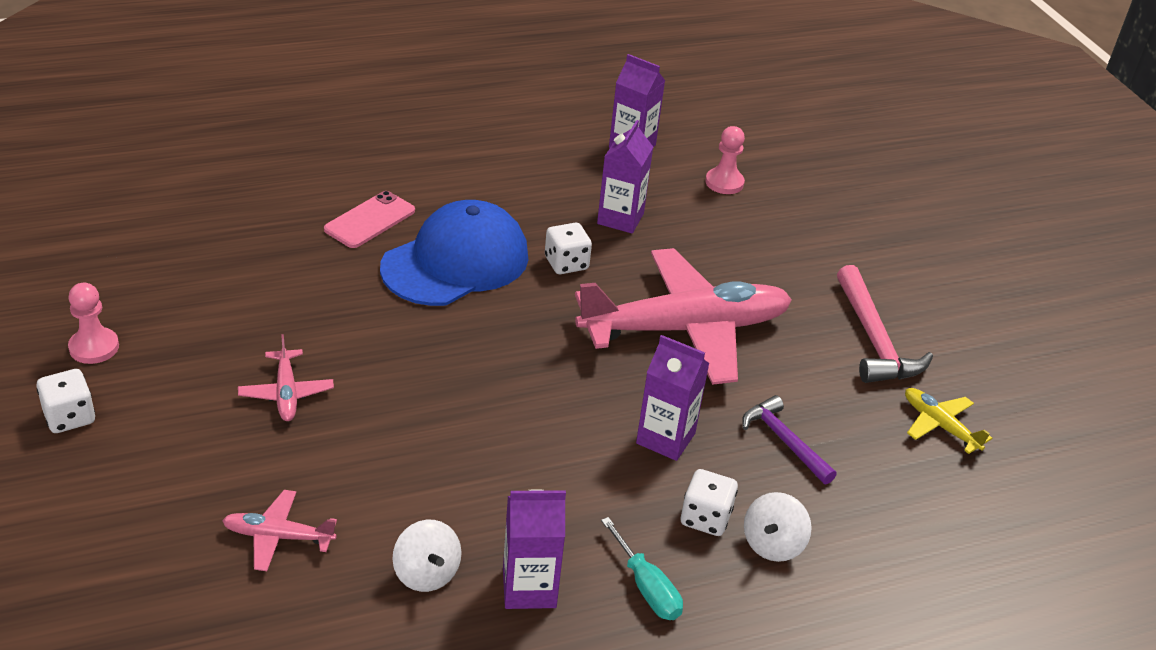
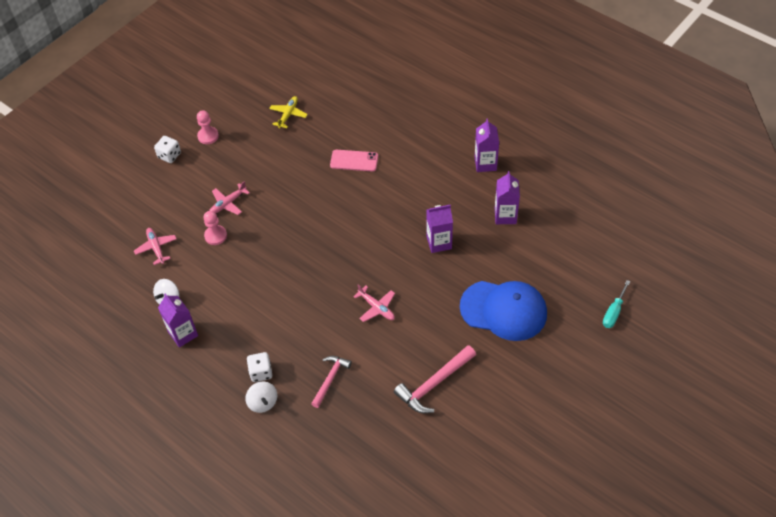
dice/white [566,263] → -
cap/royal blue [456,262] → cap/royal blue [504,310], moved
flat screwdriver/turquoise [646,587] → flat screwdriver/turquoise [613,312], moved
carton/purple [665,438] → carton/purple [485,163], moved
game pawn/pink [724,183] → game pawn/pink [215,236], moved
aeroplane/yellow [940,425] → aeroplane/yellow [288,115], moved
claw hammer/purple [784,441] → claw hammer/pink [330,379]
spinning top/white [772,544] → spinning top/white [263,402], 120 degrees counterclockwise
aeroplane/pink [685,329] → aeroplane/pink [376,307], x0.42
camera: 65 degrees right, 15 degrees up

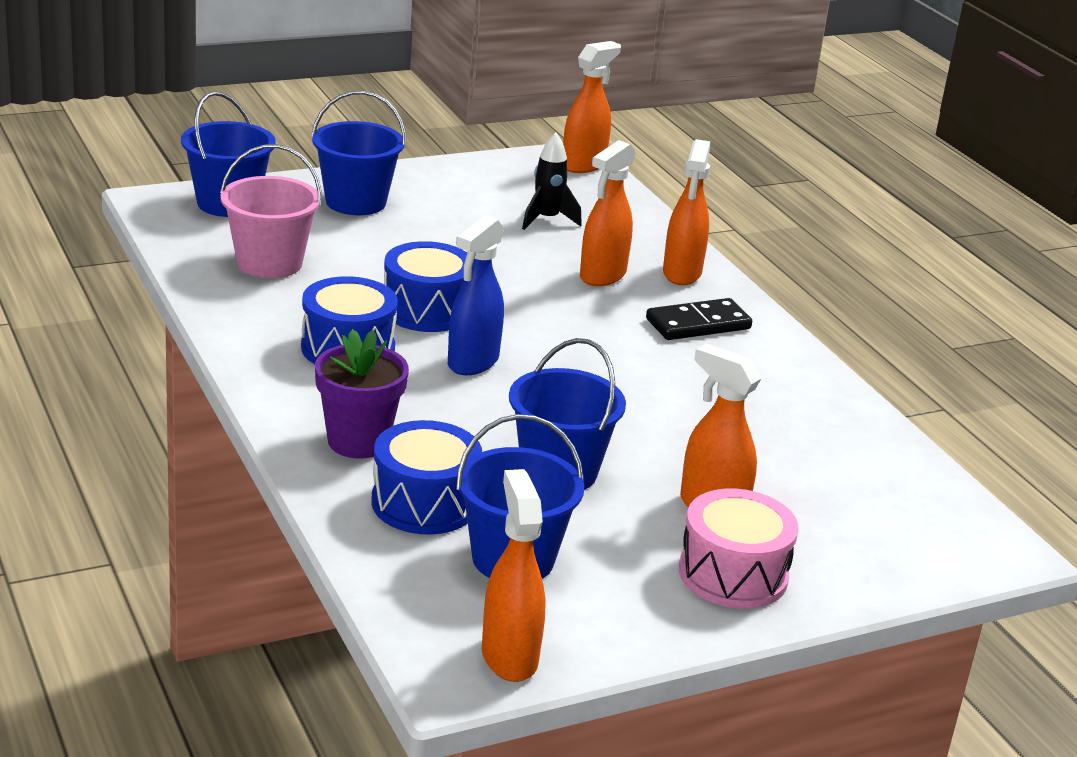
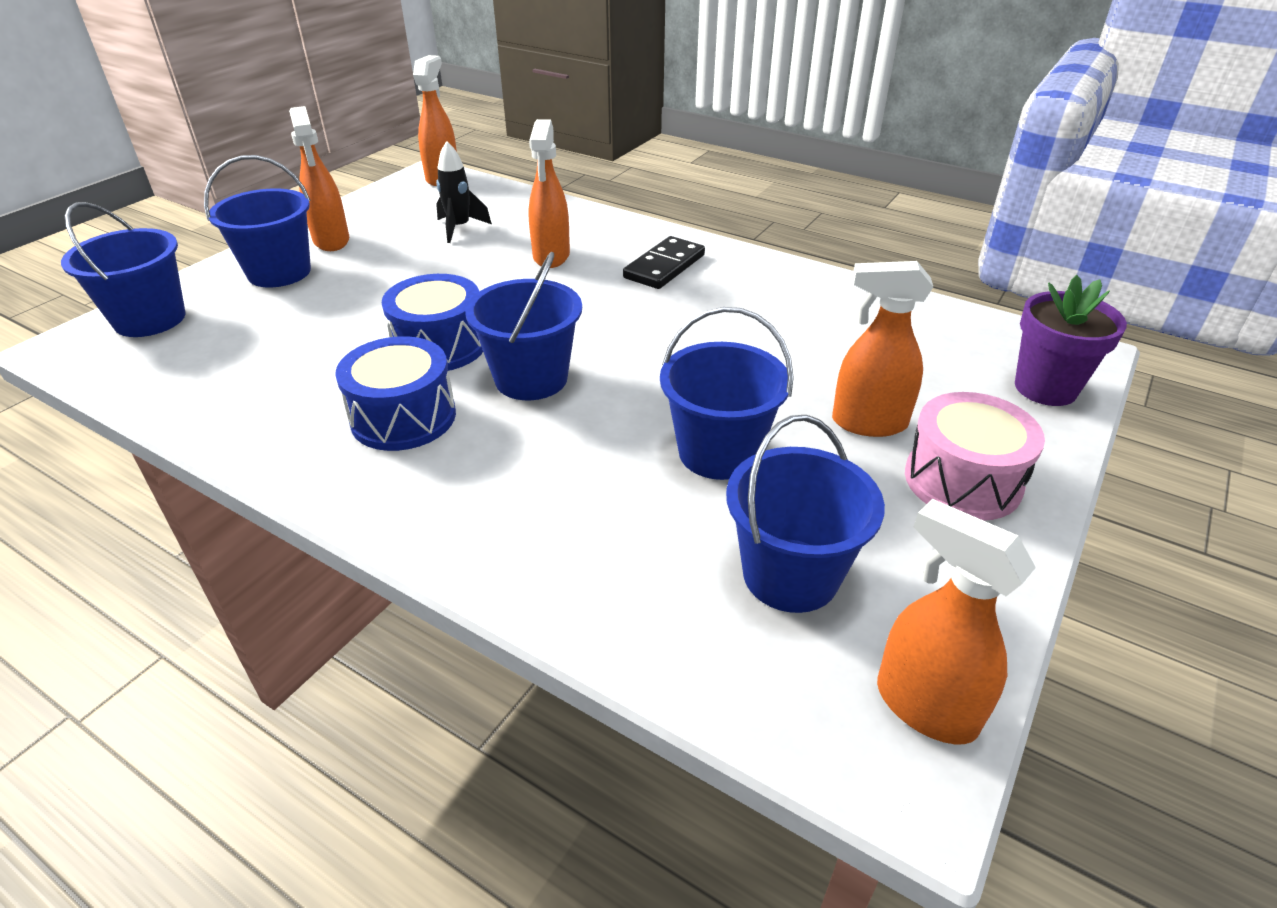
sand bucket/pink [269,263] → -
toy drum/royal blue [424,503] → -
flower pot/purple [358,441] → flower pot/purple [1045,388], moved
spray bottle/bright orange [682,273] → spray bottle/bright orange [331,241], moved
spray bottle/royal blue [472,362] → sand bucket/royal blue [531,378]
camera: 30 degrees left, 10 degrees up

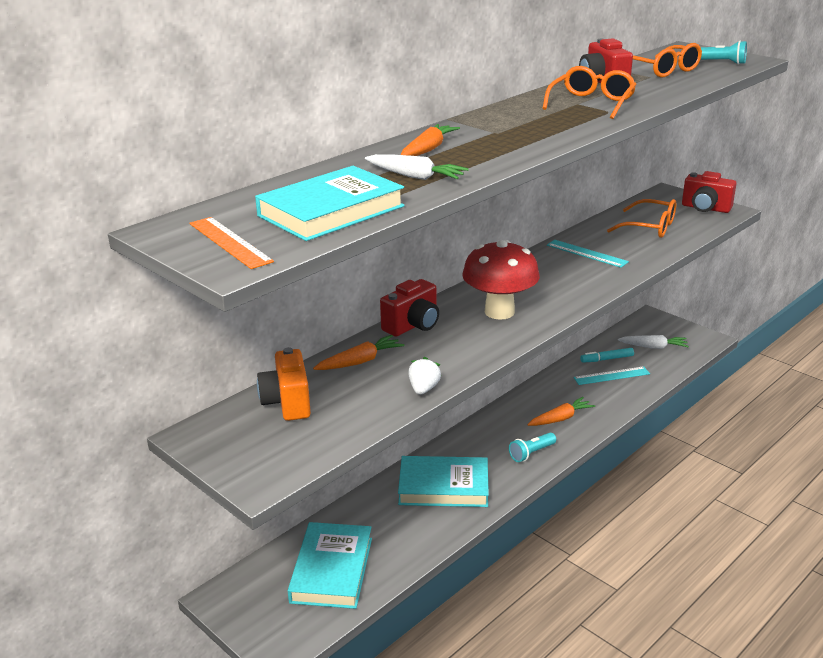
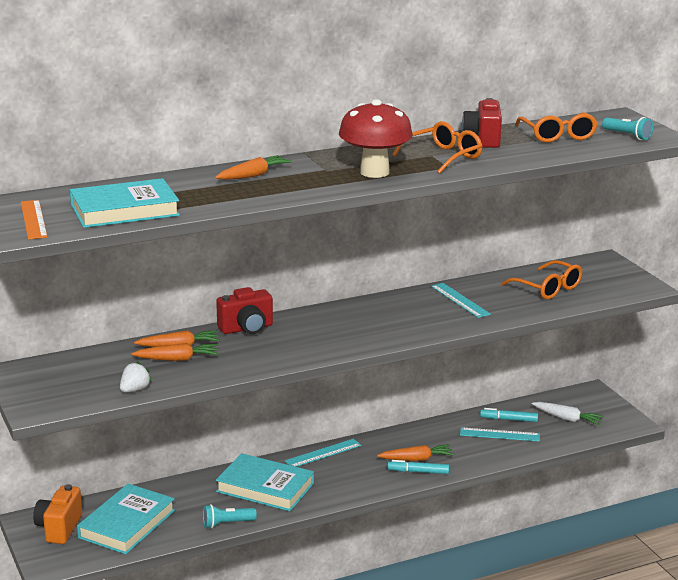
toy carrot/white [415,176] → -
compact camera/crimson [705,208] → -
- → toy carrot/bright orange [177,359]
- → measuring stick/turquoise [323,453]
- → marker/turquoise [418,472]
compact camera/bright orange [287,402] → compact camera/bright orange [59,528], moved
toy strawberry/white [423,389] → toy strawberry/white [135,390], moved
toadstool/crimson [499,312] → toadstool/crimson [374,172], moved
pocket torch/turquoise [531,453] → pocket torch/turquoise [227,524], moved
camera: 20 degrees right, 5 degrees down

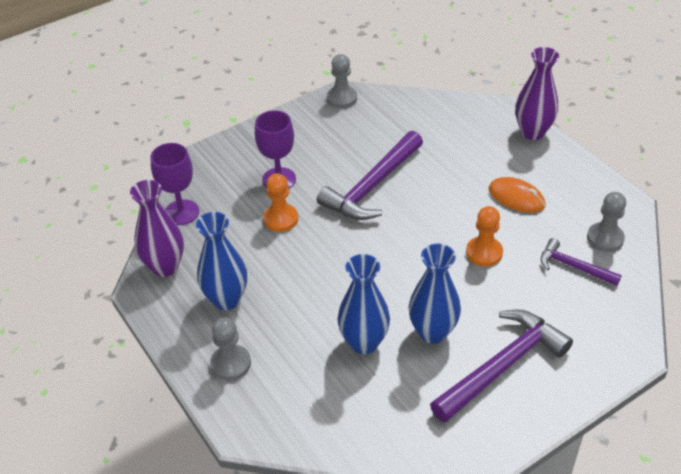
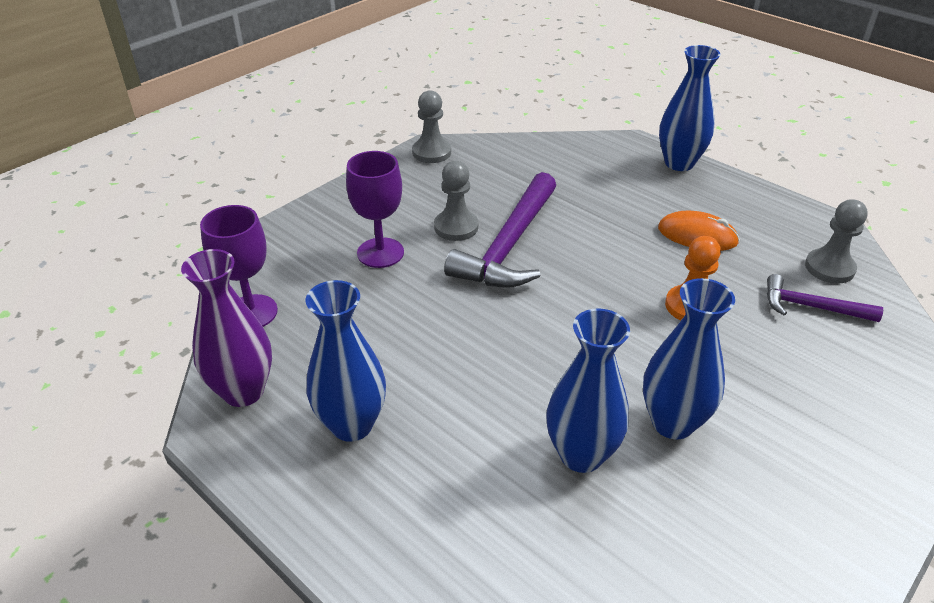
game pawn/bright orange [281,219] → -
claw hammer/purple [502,366] → -
game pawn/gray [231,363] → game pawn/gray [456,227], moved
tall vase/purple [532,132] → tall vase/royal blue [679,163]
camera: 15 degrees left, 5 degrees down

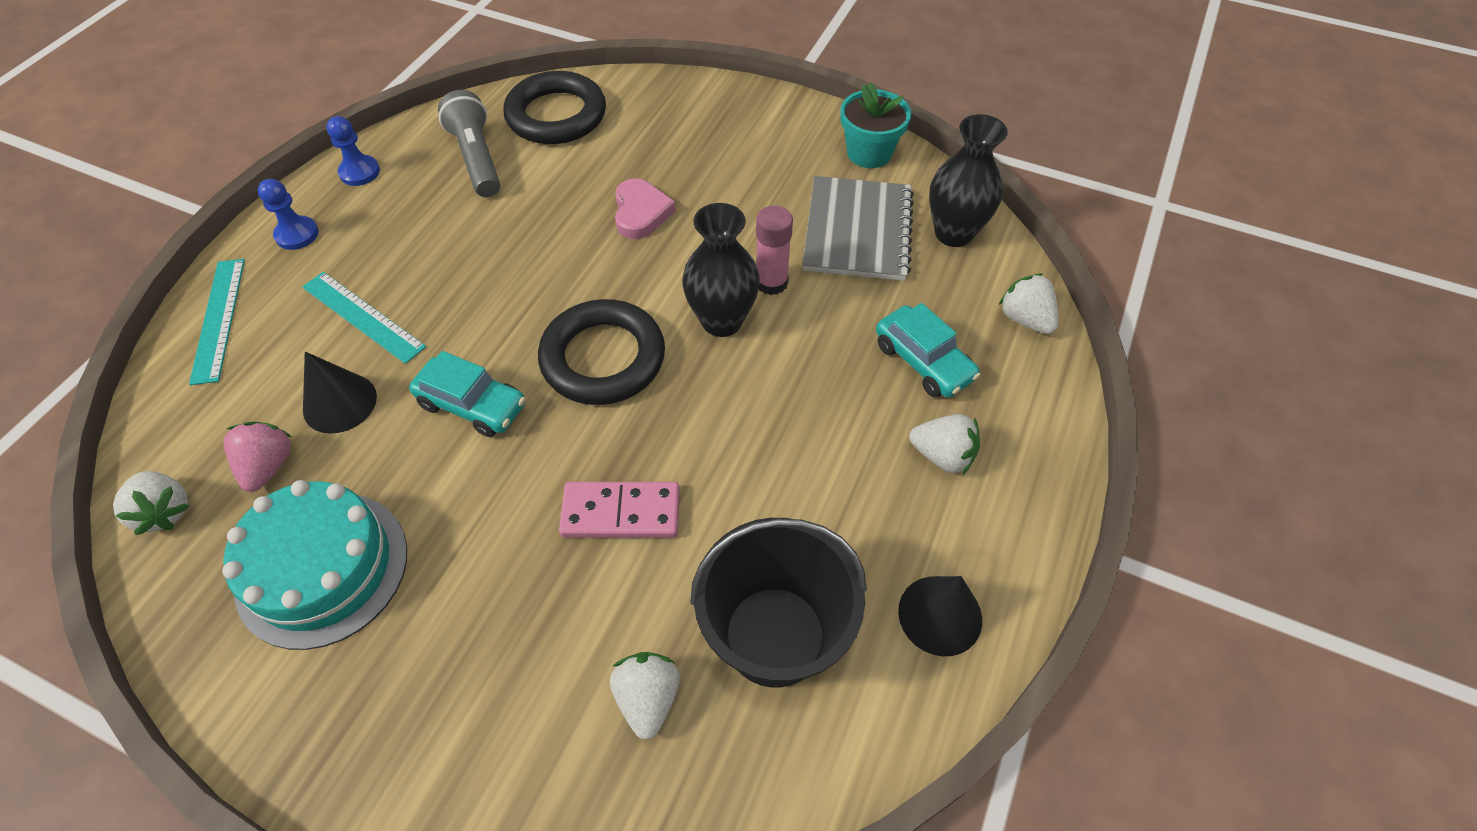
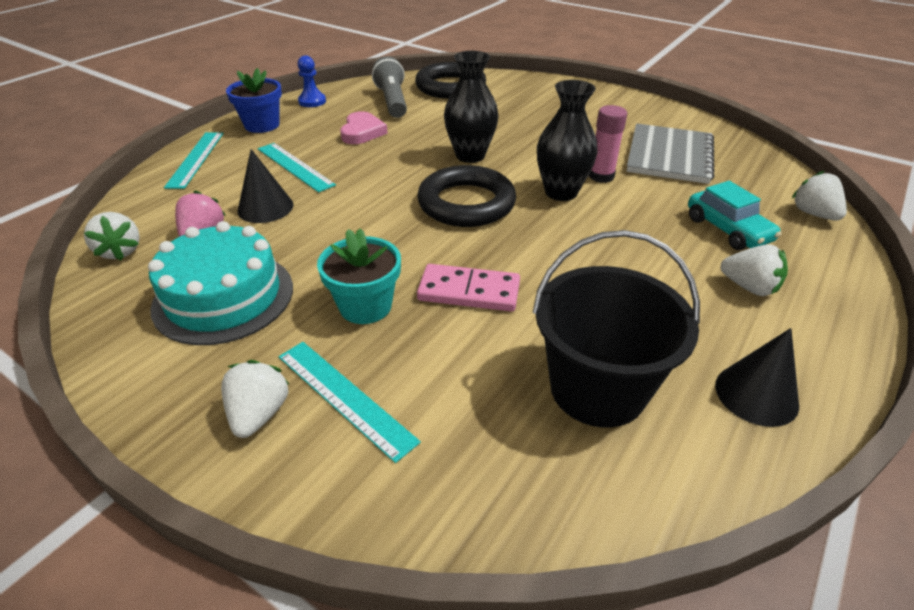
toy car/turquoise [472,405] → -
- → measuring stick/turquoise [344,397]
toy strawberry/white [648,698] → toy strawberry/white [259,414], moved
love heart/pink [641,212] → love heart/pink [362,132], moved
flower pot/turquoise [869,153] → flower pot/turquoise [365,306], moved
tall vase/ebony [953,233] → tall vase/ebony [470,155], moved
game pawn/royal blue [297,234] → flower pot/royal blue [262,125]
camera: 10 degrees right, 15 degrees down

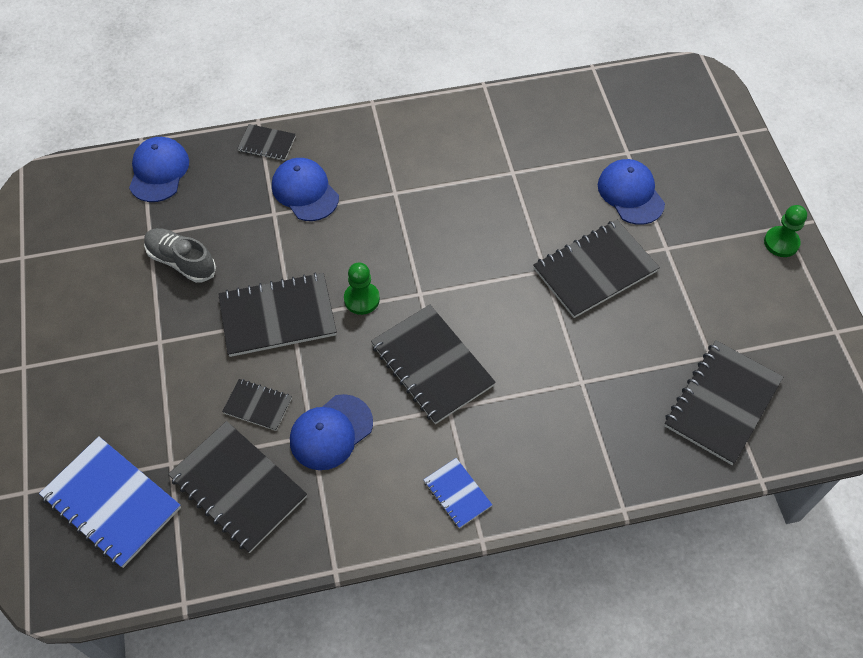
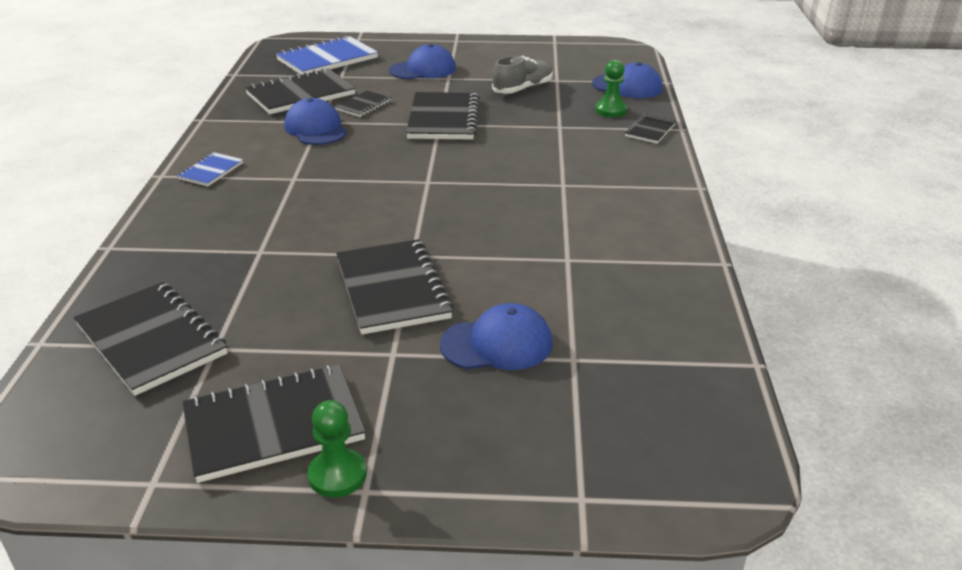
cap/royal blue [305,191] → cap/royal blue [423,69], moved
game pawn/green [361,299] → game pawn/green [611,110], moved
notepad/ebony [432,365] → notepad/ebony [273,425], moved
notepad/royal blue [457,493] → notepad/royal blue [211,171], 45 degrees counterclockwise
camera: 105 degrees right, 25 degrees down

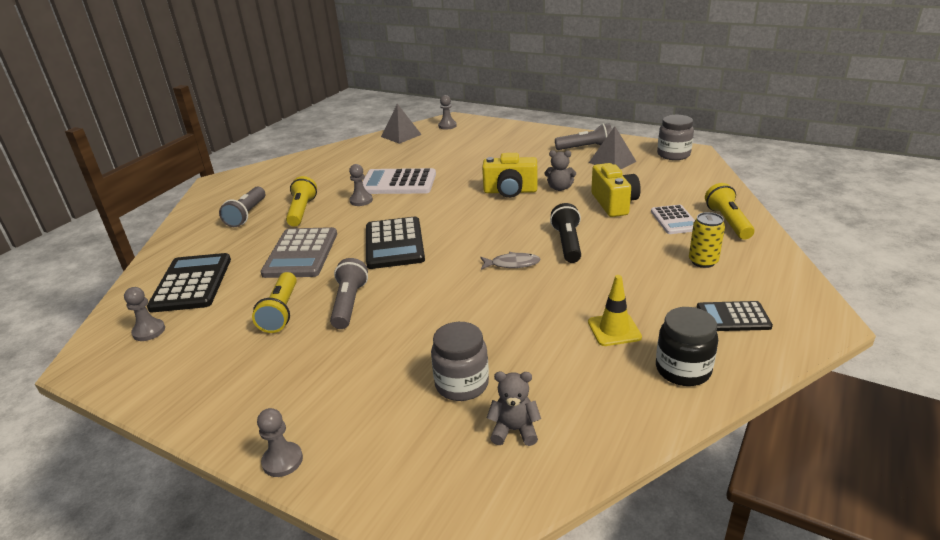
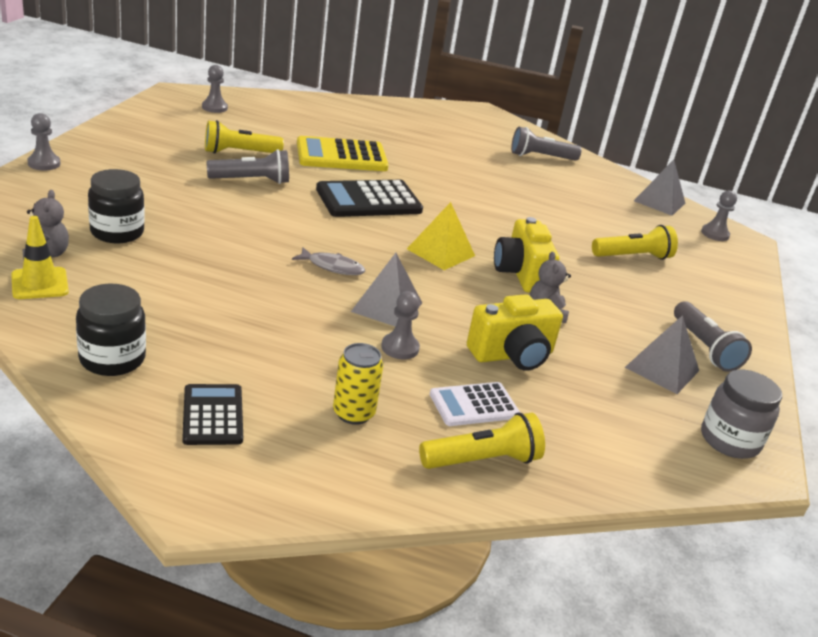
adding machine/ebony [192,283] → -
adding machine/white [398,183] → -
- → solid pyramid/yellow [441,252]
pocket torch/gray [247,215] → pocket torch/gray [540,157], moved
pocket torch/yellow [302,211] → pocket torch/yellow [633,256], moved
game pawn/gray [361,200] → game pawn/gray [400,348], moved
safety cone/yellow [614,330] → safety cone/yellow [40,284], moved
pocket torch/ebony [567,243] → solid pyramid/gray [387,307]
adding machine/gray [301,254] → adding machine/yellow [341,156]
jam jar/gray [462,384] → jam jar/ebony [117,232]
fish/gray [512,264] → fish/gray [332,267], 60 degrees counterclockwise
camera: 70 degrees right, 0 degrees up

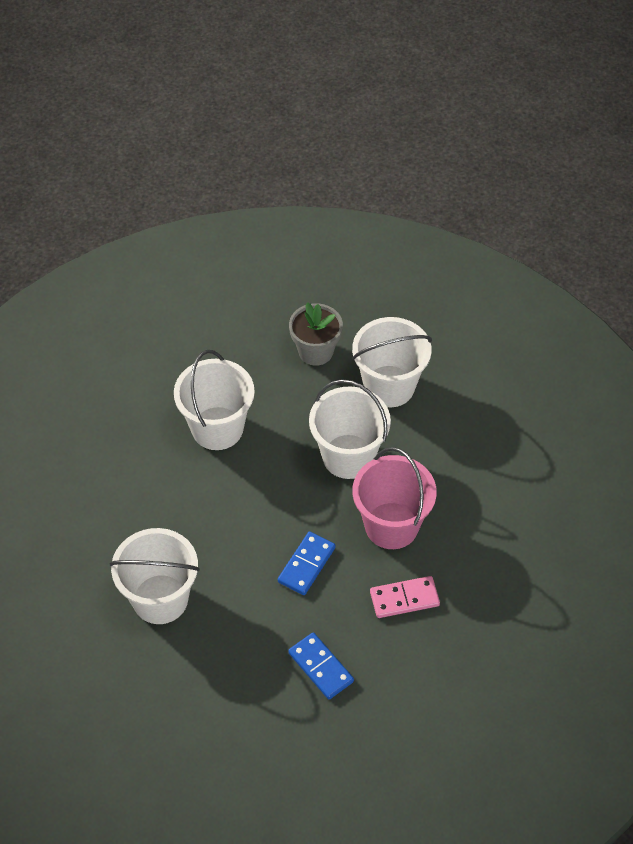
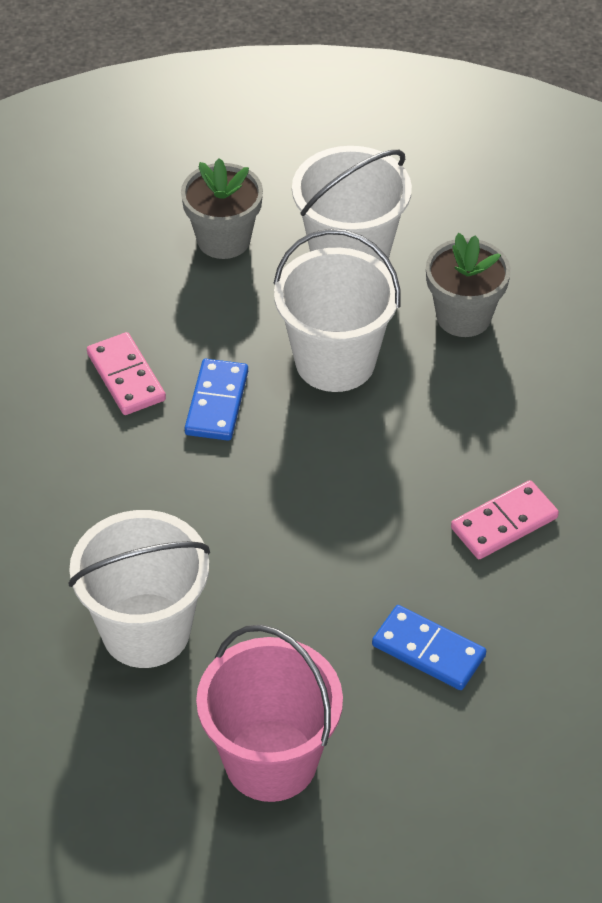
- → flower pot/gray [463,316]
domino piece/royal blue [306,565] → domino piece/royal blue [216,403], moved
sand bucket/pink [391,525] → sand bucket/pink [271,760], moved
sand bucket/white [217,428] → domino piece/pink [126,377]
camera: 20 degrees left, 5 degrees down

